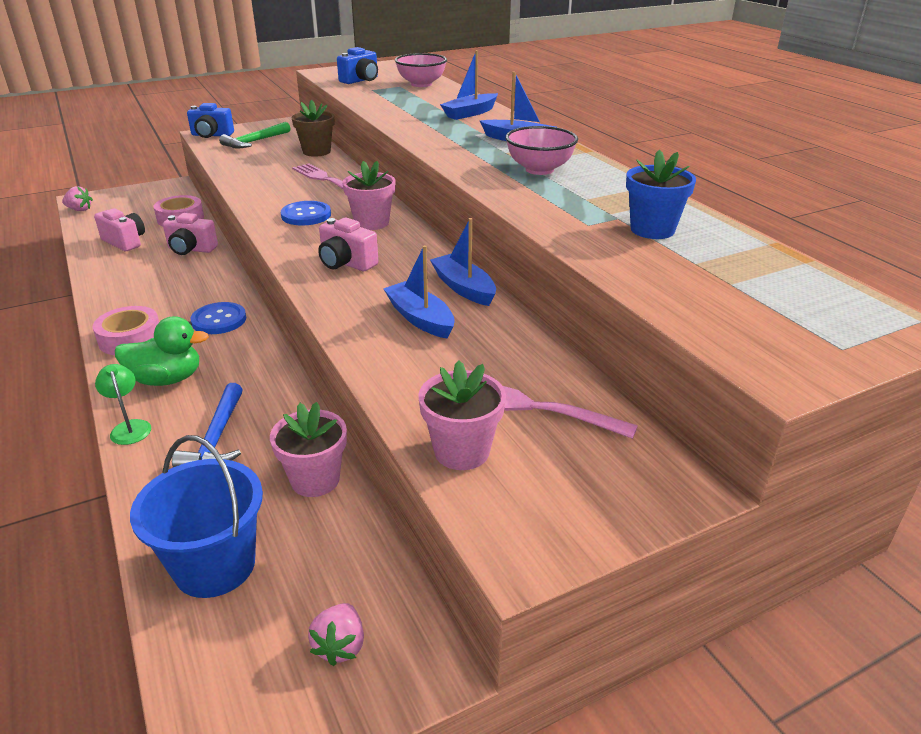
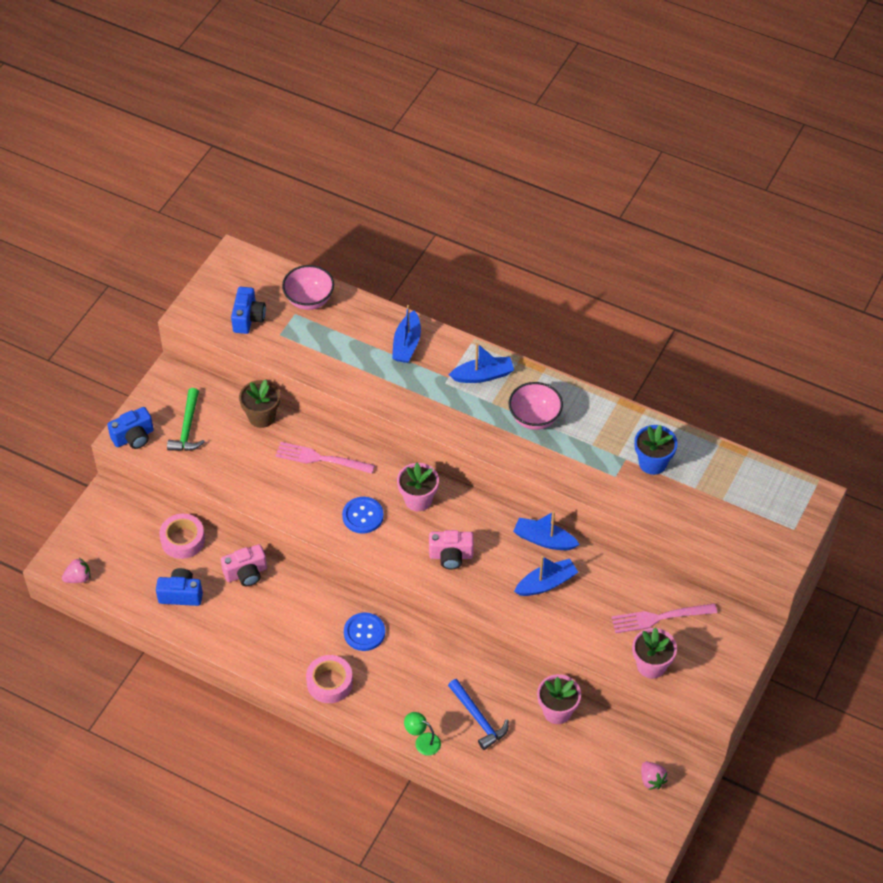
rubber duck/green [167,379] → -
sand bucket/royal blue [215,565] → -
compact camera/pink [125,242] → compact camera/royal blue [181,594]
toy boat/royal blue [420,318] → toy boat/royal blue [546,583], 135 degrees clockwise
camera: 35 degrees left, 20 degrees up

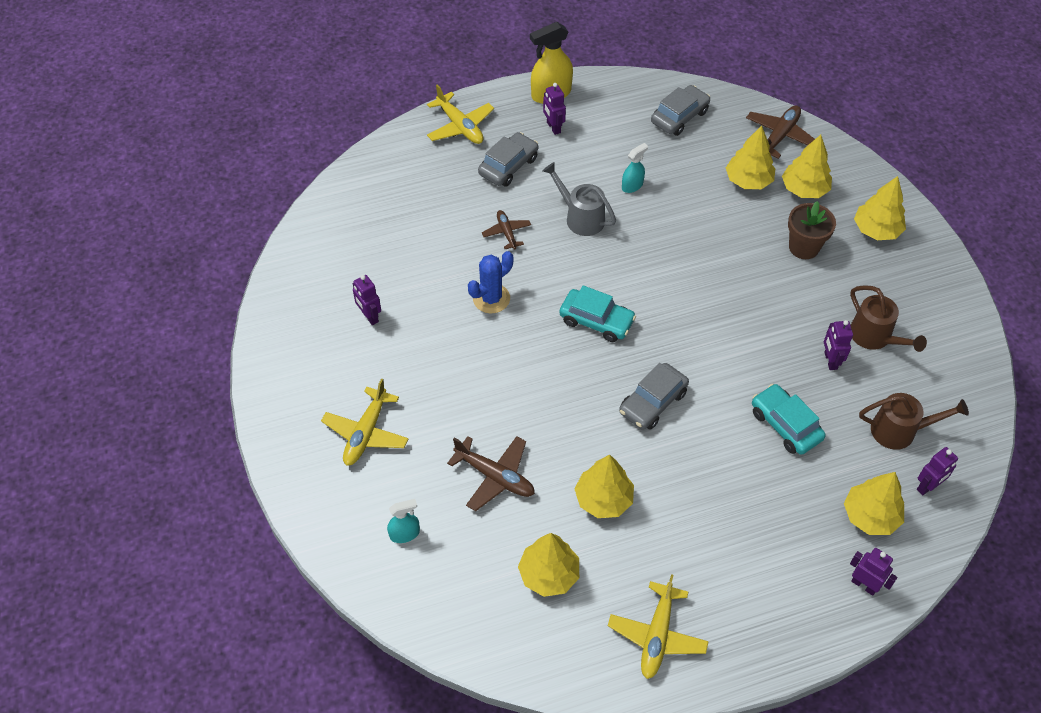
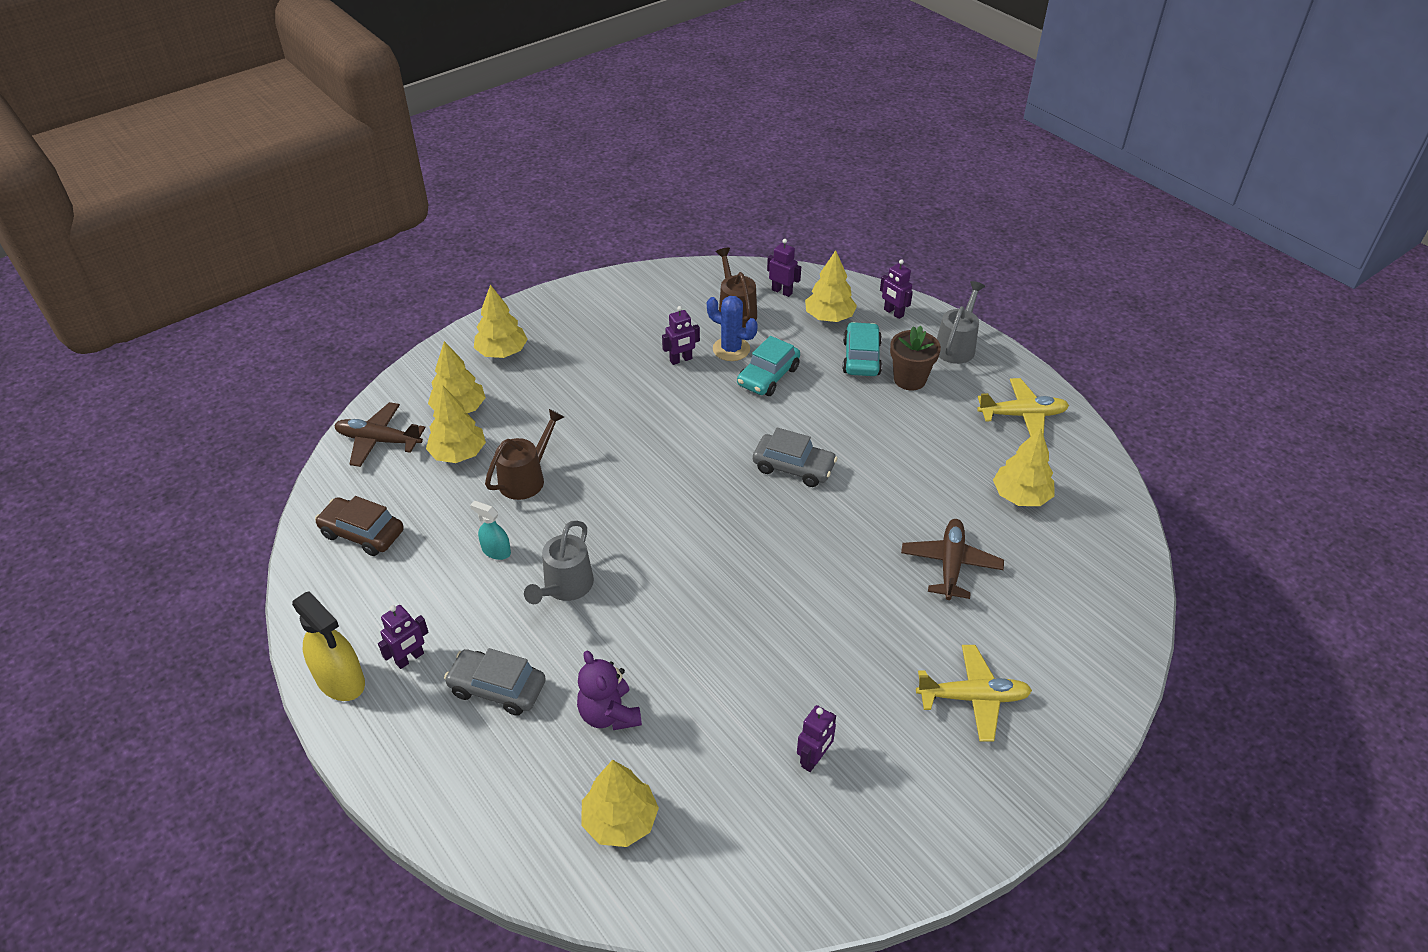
spray bottle/turquoise [405,534] → -
aeroplane/yellow [460,126] → -
aeroplane/brown [506,232] → -
- → teddy/purple [609,714]
- → watering can/gray [956,346]
cactus/royal blue [491,298] → cactus/royal blue [731,349], moved
toy car/turquoise [596,321] → toy car/turquoise [861,358], moved
fir tree/yellow [603,499] → fir tree/yellow [620,820], moved
flower pot/brown [804,247] → flower pot/brown [909,379], moved
watering can/brown [875,337] → watering can/brown [526,478], moved
toy car/gray [679,117] → toy car/brown [362,533]
robot figure/purple [864,585] → robot figure/purple [893,313], 60 degrees counterclockwise
camera: 110 degrees left, 10 degrees down

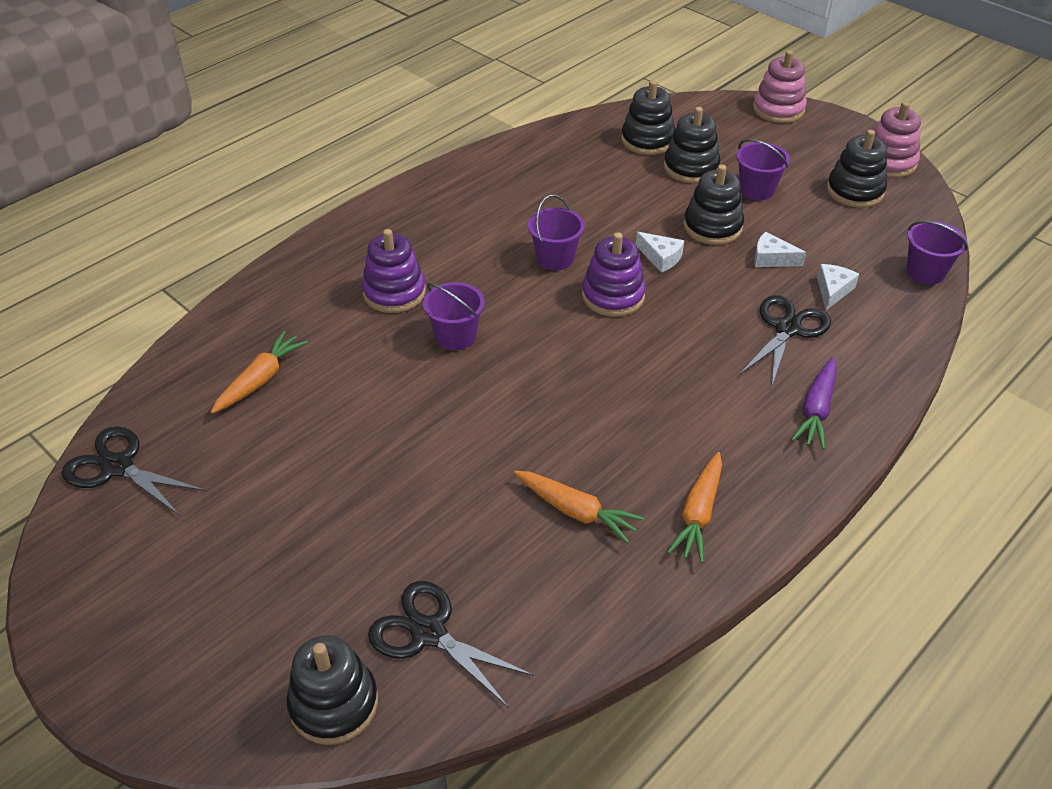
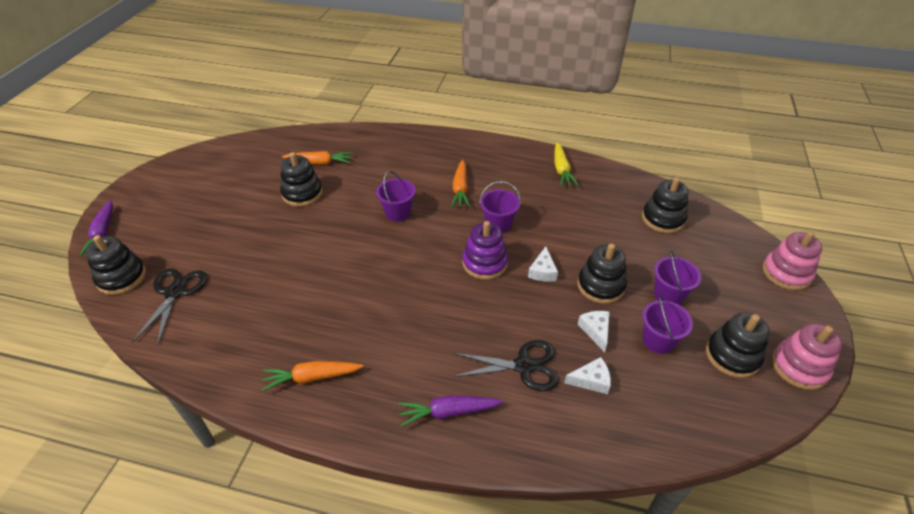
shears/ebony [117,467] → -
ring stacker/purple [394,292] → -
- → toy carrot/purple [103,233]
- → toy carrot/yellow [561,169]
toy carrot/bright orange [576,511] → toy carrot/bright orange [460,189], moved
ring stacker/ebony [691,167] → ring stacker/ebony [302,193], moved
sand bucket/purple [925,272] → sand bucket/purple [658,340], moved
camera: 60 degrees right, 0 degrees up

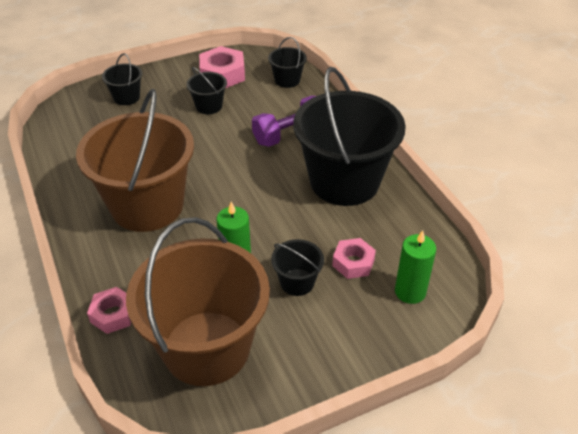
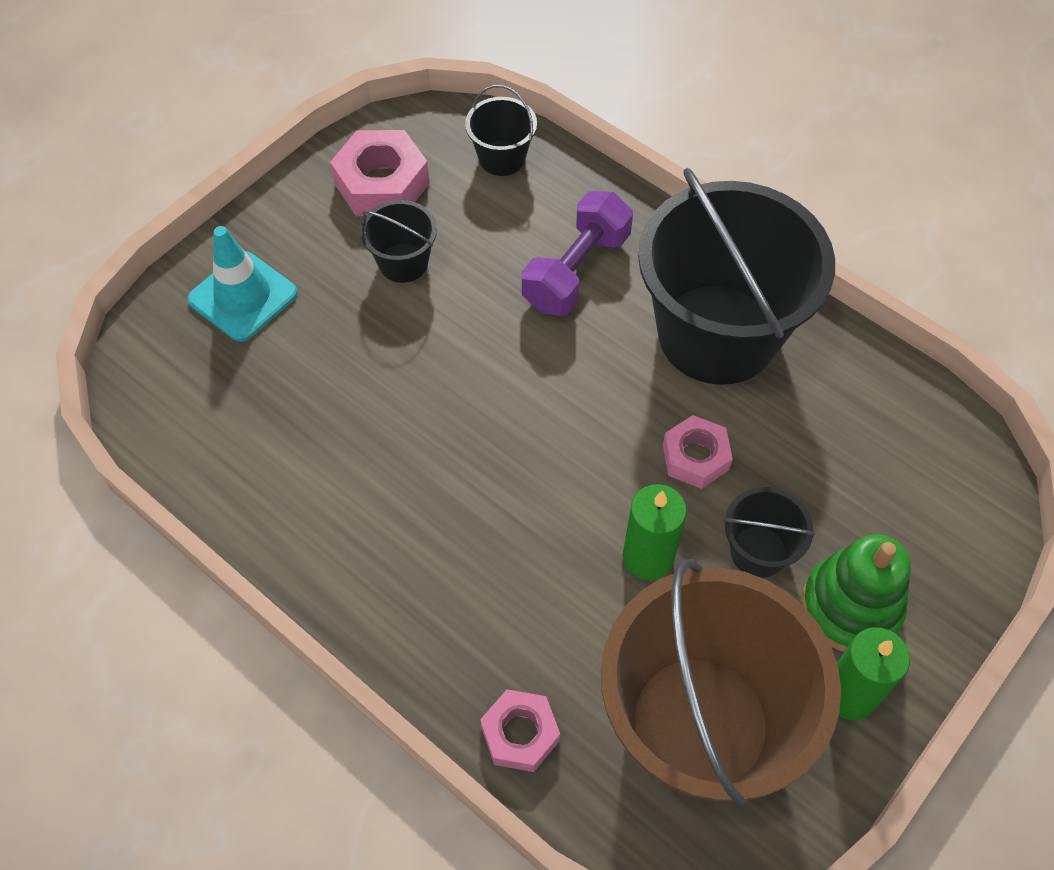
sand bucket/brown [147,205] → -
- → ring stacker/green [850,607]
hexagon nut/pink [353,262] → hexagon nut/pink [695,457], moved
candle/green [410,292] → candle/green [849,694], moved
sand bucket/ebony [126,97] → safety cone/turquoise [243,296]
camera: 25 degrees left, 15 degrees up

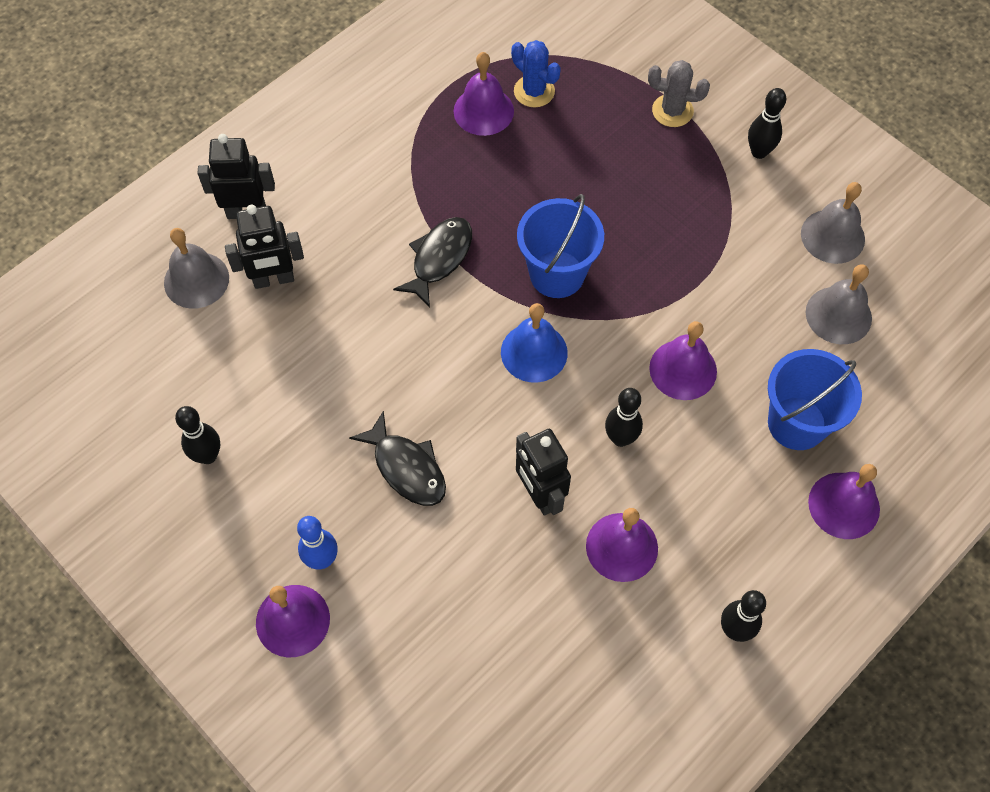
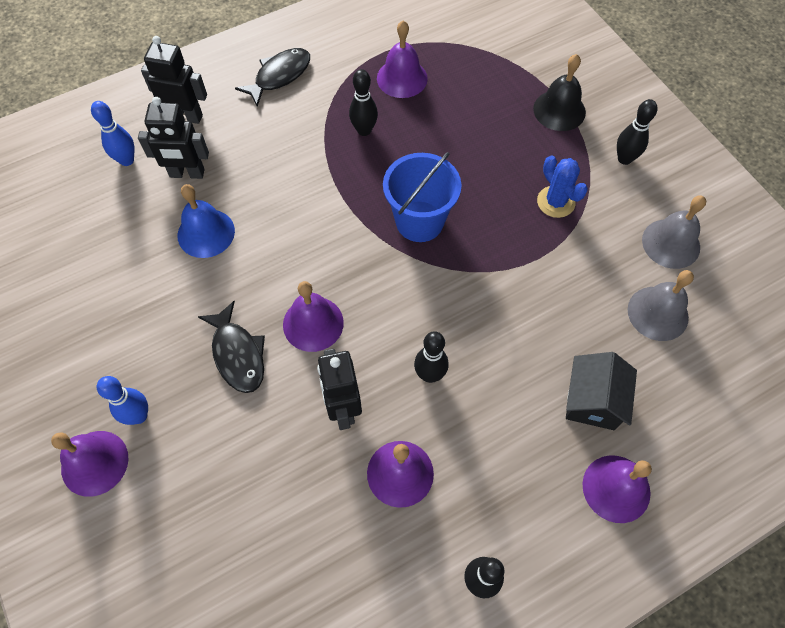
bowling pin/ebony [208,456] → bowling pin/ebony [364,130], moved
fish/ebony [439,258] → fish/ebony [279,76], moved
school bell/royal blue [534,352] → school bell/royal blue [206,233], moved
cactus/royal blue [534,91] → cactus/royal blue [556,202], moved
school bell/purple [683,369] → school bell/purple [313,323], moved
school bell/gray [196,280] → bowling pin/royal blue [127,160]
cactus/gray [672,111] → school bell/ebony [559,110]
sand bucket/royal blue [796,423] → toy house/ebony [593,401]
camera: 15 degrees right, 0 degrees up

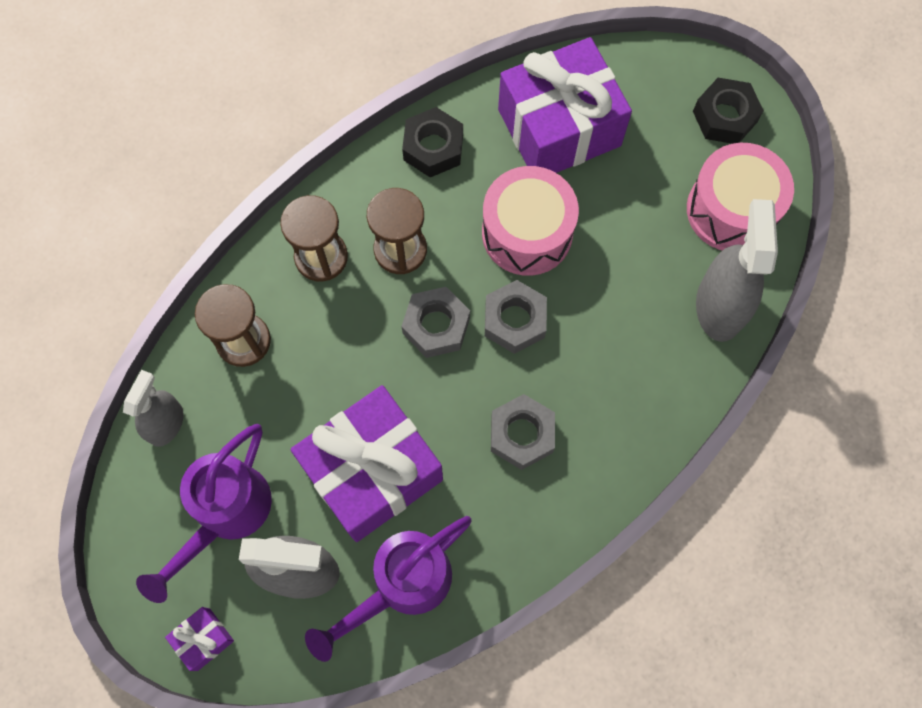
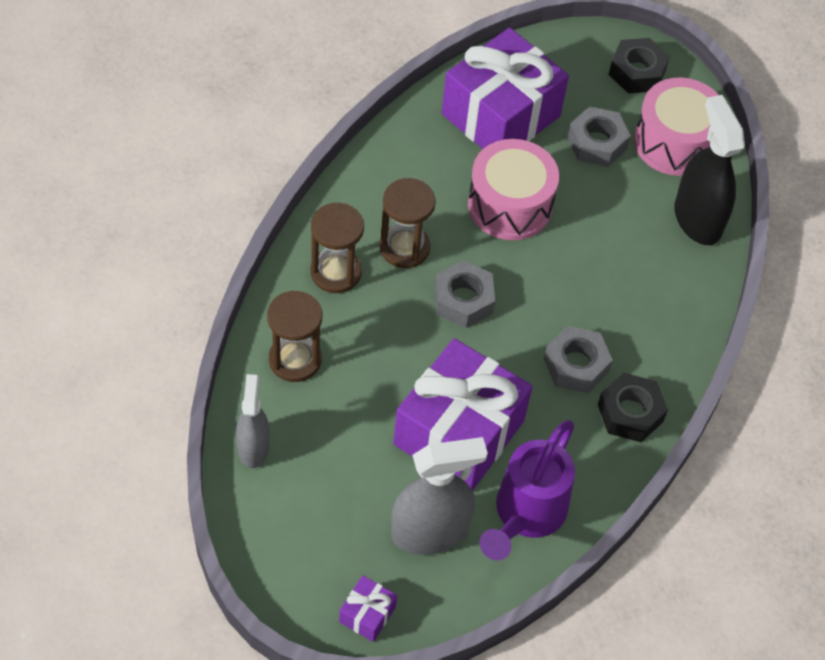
watering can/purple [225,515] → -
hexagon nut/ebony [433,148] → hexagon nut/ebony [630,413], moved
hexagon nut/gray [514,320] → hexagon nut/gray [597,143], moved
spray bottle/gray [719,306] → spray bottle/ebony [697,219]
camera: 25 degrees left, 15 degrees down

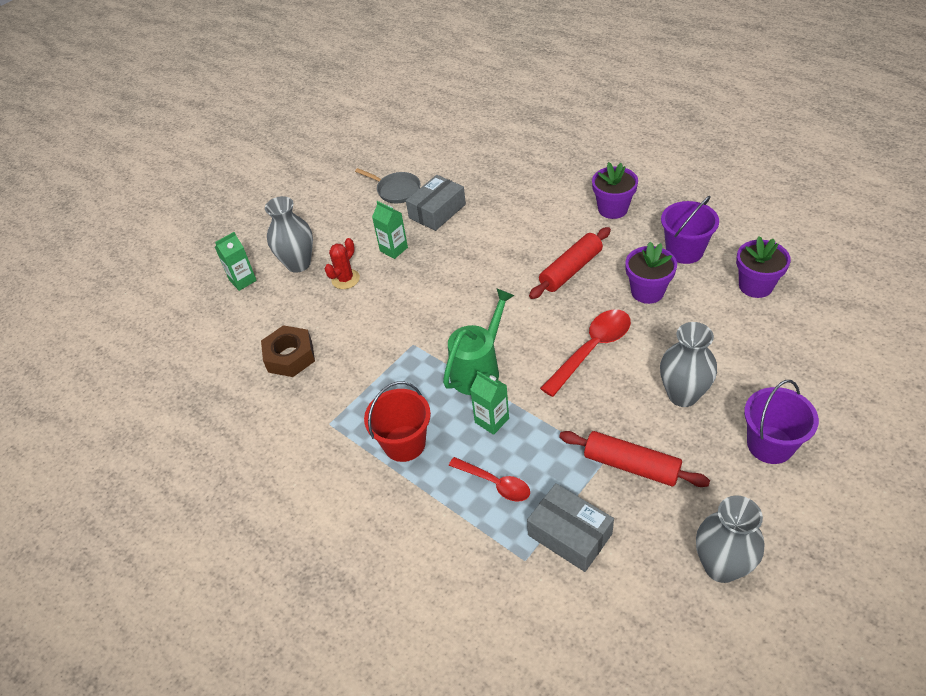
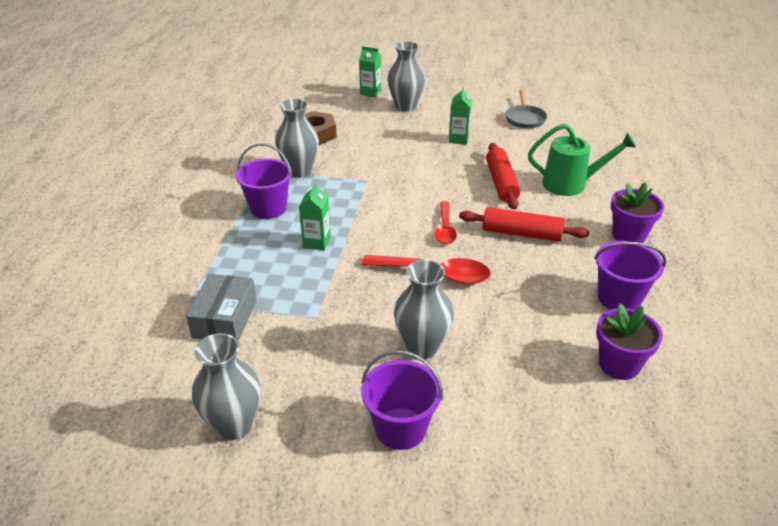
cactus/crimson [345,279] → -
parcel/gray [437,211] → -
flower pot/purple [647,291] → -
- → tall vase/gray [299,171]
watering can/green [479,369] → watering can/green [571,184], moved
tablespoon/crimson [495,483] → tablespoon/crimson [445,229], moved
rolling pin/crimson [631,465] → rolling pin/crimson [501,183], moved
sand bucket/crimson [404,443] → sand bucket/purple [268,208]
camera: 55 degrees right, 10 degrees down

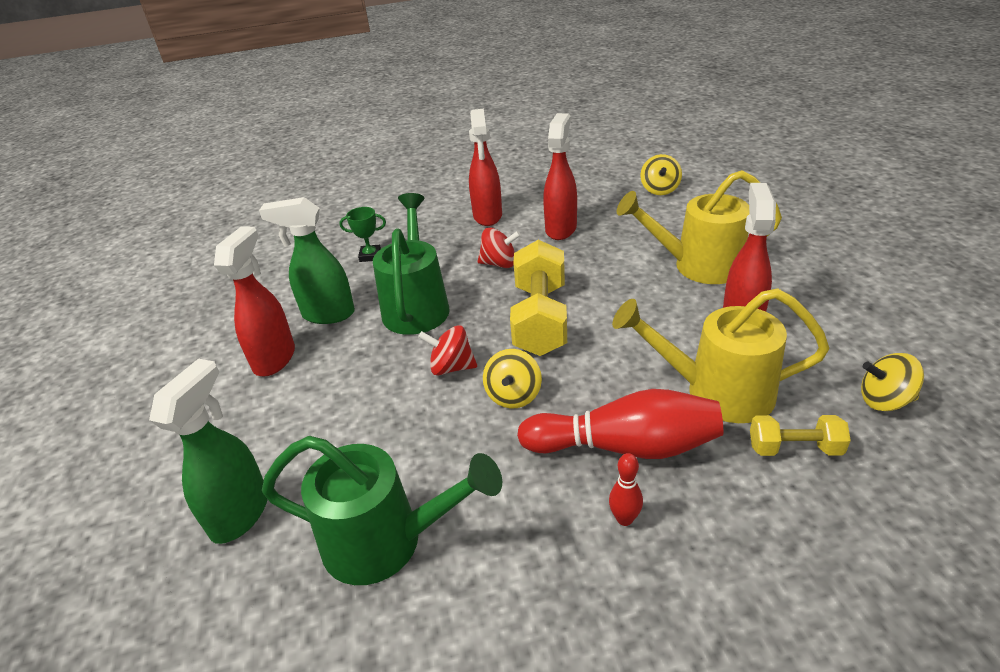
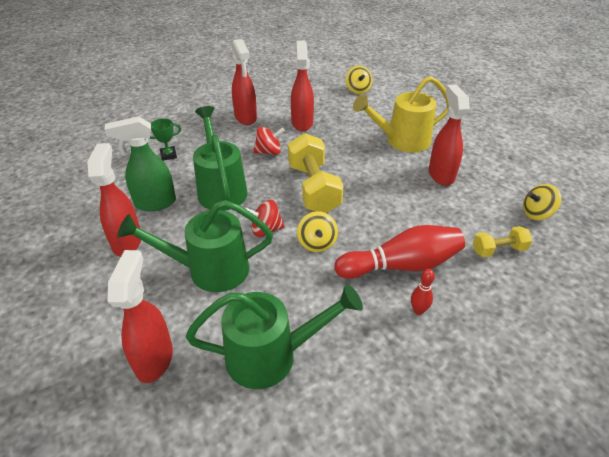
watering can/yellow [715,392] → -
- → watering can/green [209,270]
spray bottle/green [241,513] → spray bottle/crimson [154,358]
camera: 20 degrees left, 5 degrees up

